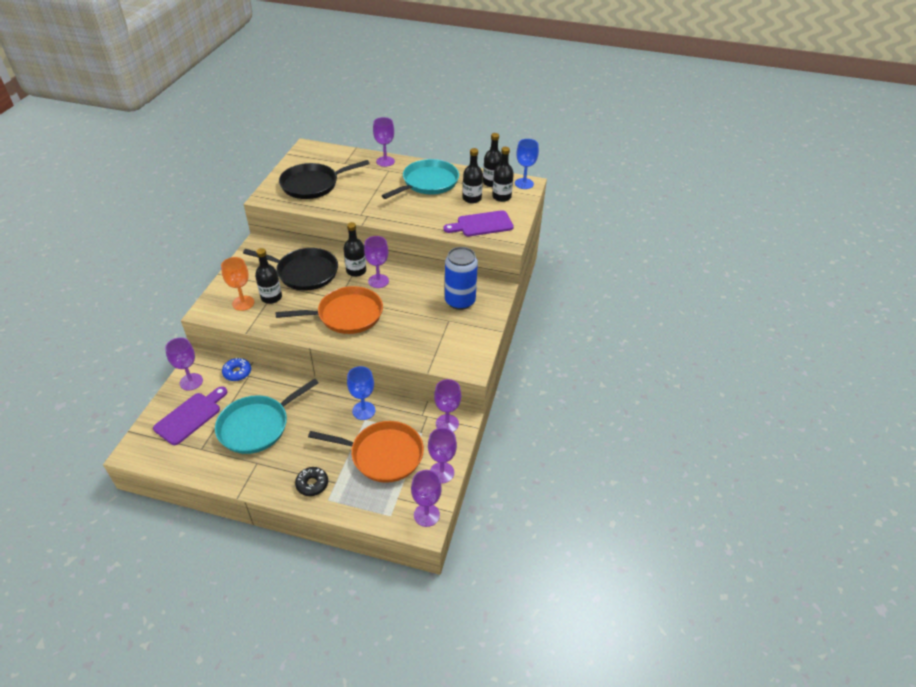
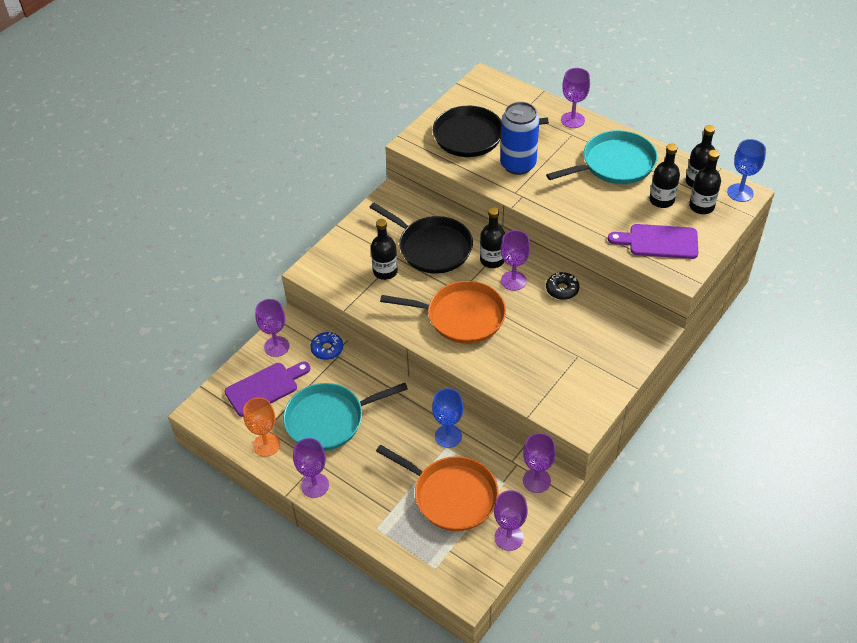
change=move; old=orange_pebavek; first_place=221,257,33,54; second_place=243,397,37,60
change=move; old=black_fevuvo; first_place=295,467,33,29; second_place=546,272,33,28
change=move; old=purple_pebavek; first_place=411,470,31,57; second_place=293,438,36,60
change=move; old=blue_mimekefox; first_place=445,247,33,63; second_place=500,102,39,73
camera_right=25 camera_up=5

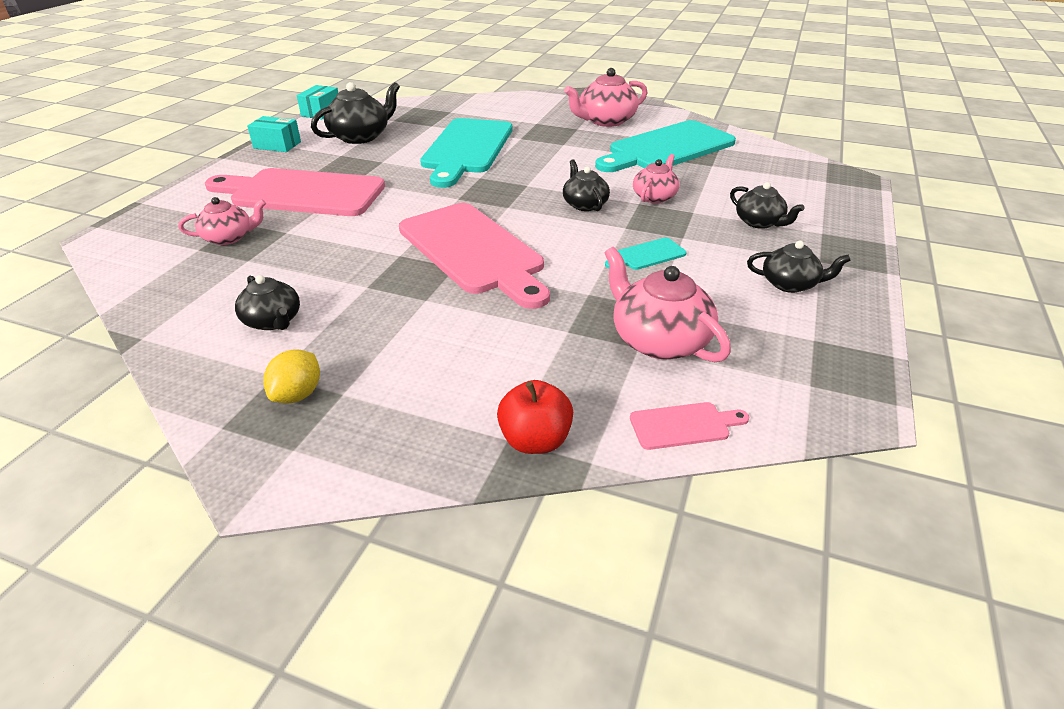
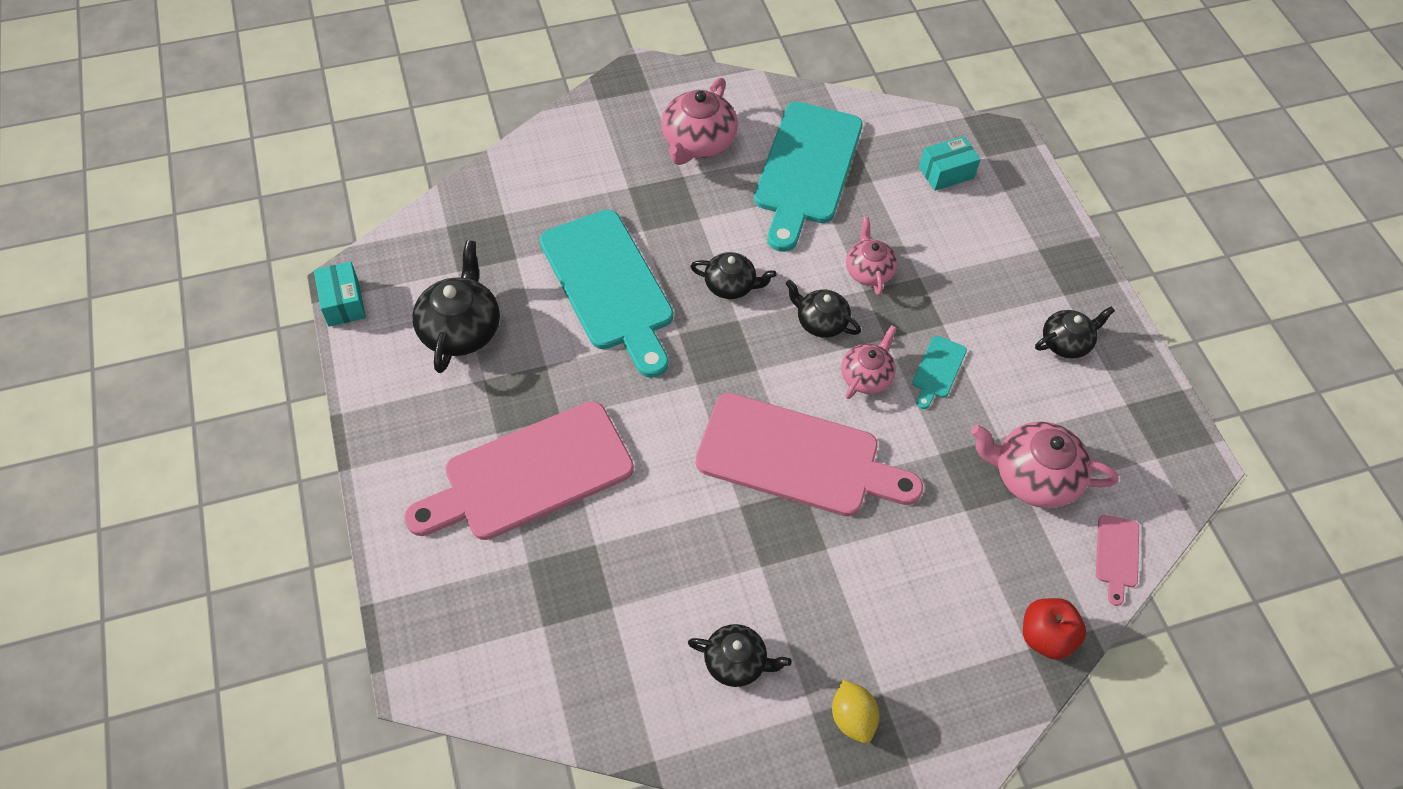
change=move; old=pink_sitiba; first_place=179,197,87,48; second_place=841,325,56,74
change=move; old=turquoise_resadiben; first_place=247,116,54,36; second_place=919,136,62,55
change=rotate; old=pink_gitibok; first_place=630,402,119,48; second_place=1096,515,43,91; degrees=150
change=move; old=black_sitiba; first_place=730,182,75,47; second_place=690,252,87,47
camera_right=-40 camera_up=20

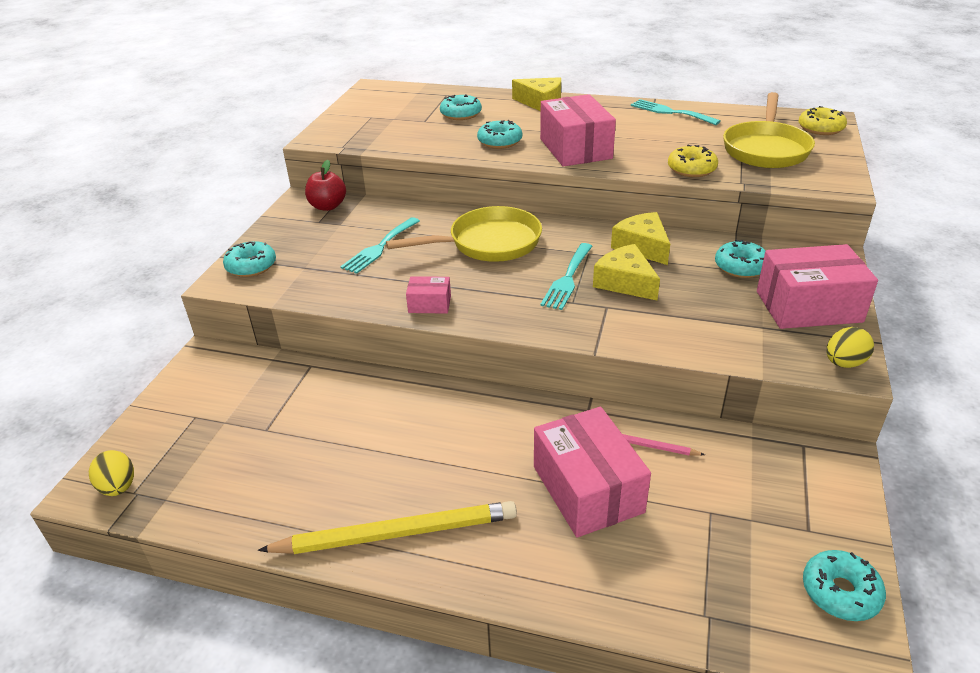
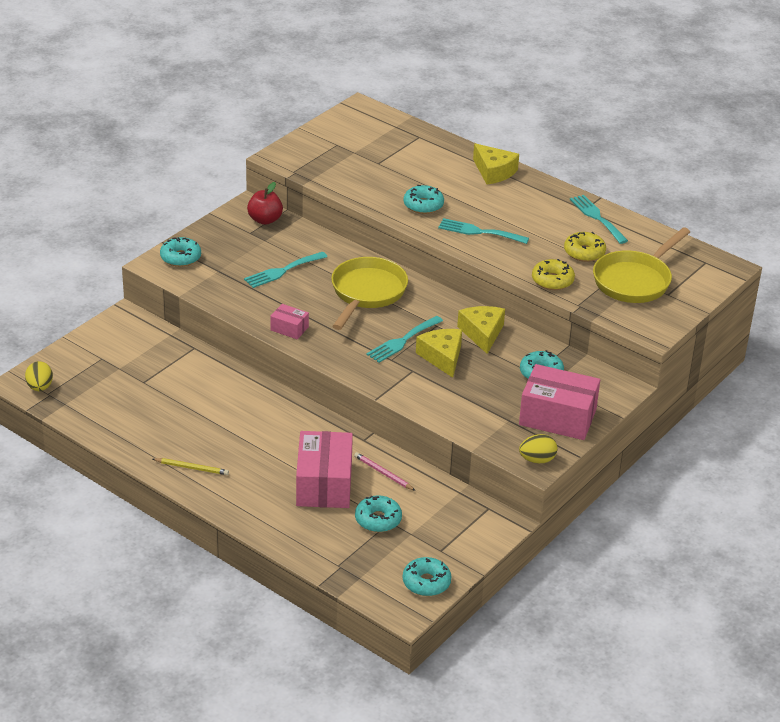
change=resize; old=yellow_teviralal; first_place=258,501,259,53; second_place=153,458,76,17; factor=0.47
change=rotate; old=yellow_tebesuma; first_place=386,206,156,56; second_place=331,257,77,73; degrees=-75
change=move; old=turquoise_fevuvo; first_place=440,94,42,26; second_place=355,495,47,37
change=replace; old=pink_resadiben; new=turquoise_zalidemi; first_place=540,94,76,73; second_place=438,218,91,26
change=move; old=yellow_fevuvo; first_place=799,106,48,29; second_place=564,232,42,30
camera_right=20 camera_up=0

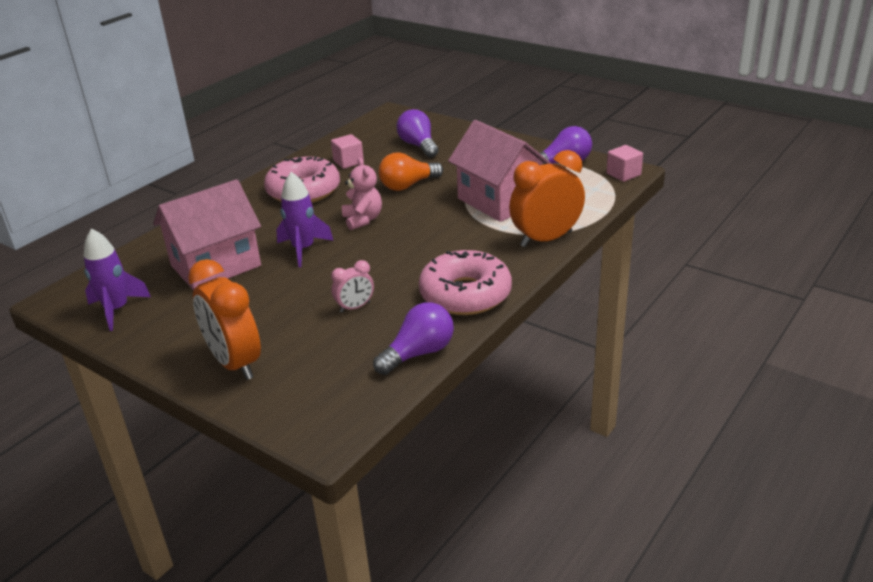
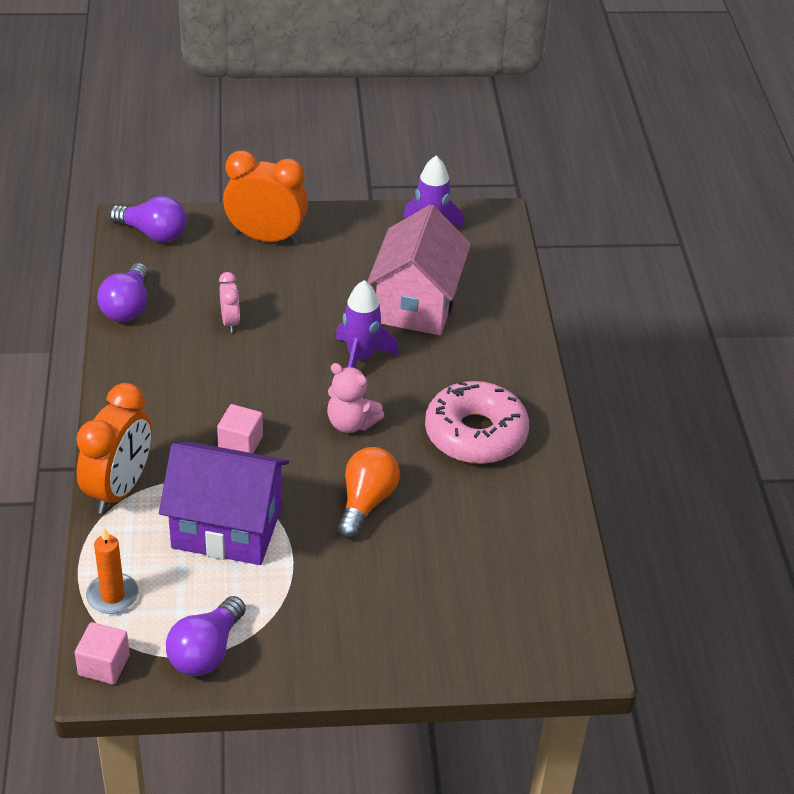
change=move; old=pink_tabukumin; first_place=331,134,33,35; second_place=217,404,46,49
change=rotate; old=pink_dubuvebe; first_place=331,260,43,53; second_place=219,272,21,61; degrees=150
change=move; old=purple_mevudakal; first_place=396,109,43,49; second_place=109,196,78,47
change=delete; old=pink_fevuvo; first_place=419,250,93,65
change=recolor; old=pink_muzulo; new=purple_muzulo; first_place=448,120,103,102; second_place=159,442,130,123
change=insert; new=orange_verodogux; second_place=86,528,53,86
camera_right=135 camera_up=10

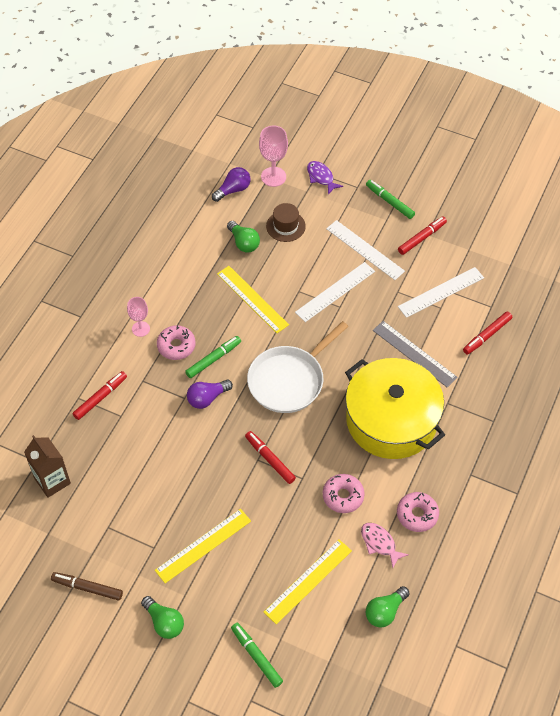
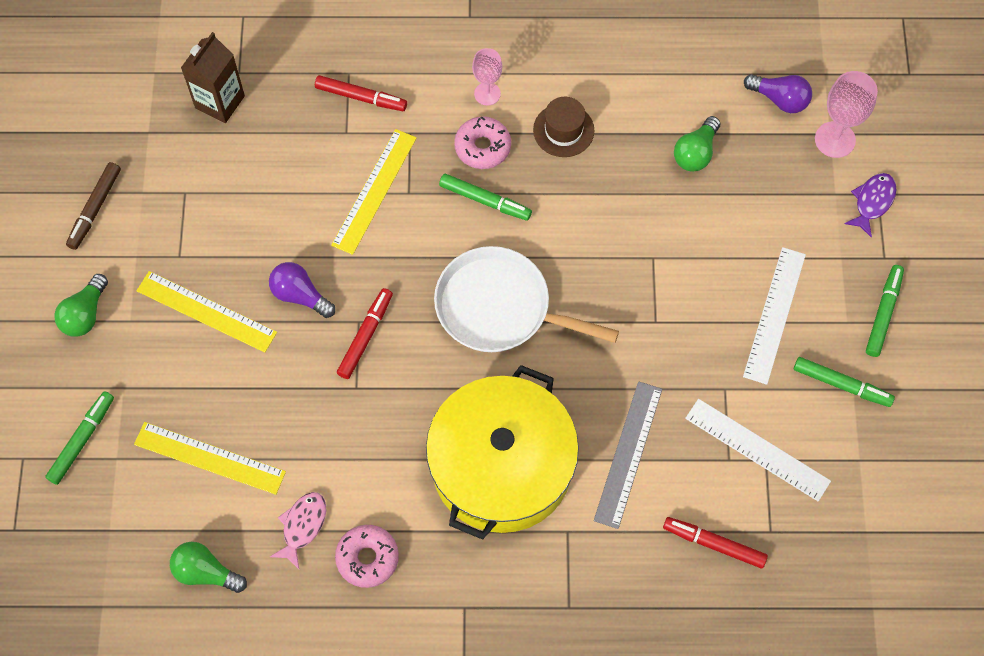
change=rotate; old=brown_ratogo; first_place=51,572,72,29; second_place=66,162,55,88; degrees=-150
change=move; old=purple_mevudakal; first_place=187,380,46,29; second_place=269,262,66,56
change=move; old=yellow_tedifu; first_place=217,266,72,67; second_place=331,129,86,126
change=move; old=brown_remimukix; first_place=266,203,40,39; second_place=533,97,61,60
change=delete; old=white_tedifu; first_place=295,262,80,60
change=delete; old=pink_fevuvo; first_place=323,474,42,39
change=recolor; old=red_ratogo; new=green_ratogo; first_place=398,217,49,38; second_place=794,357,101,50
camera_right=65 camera_up=10

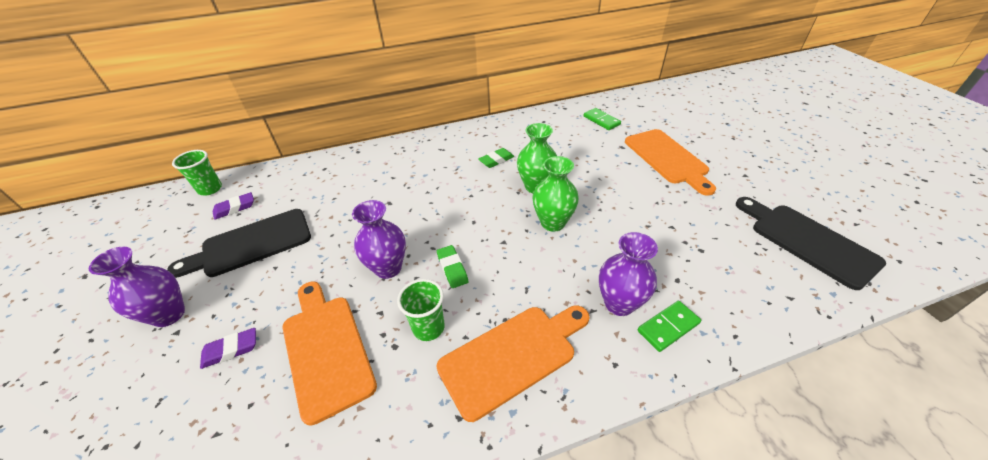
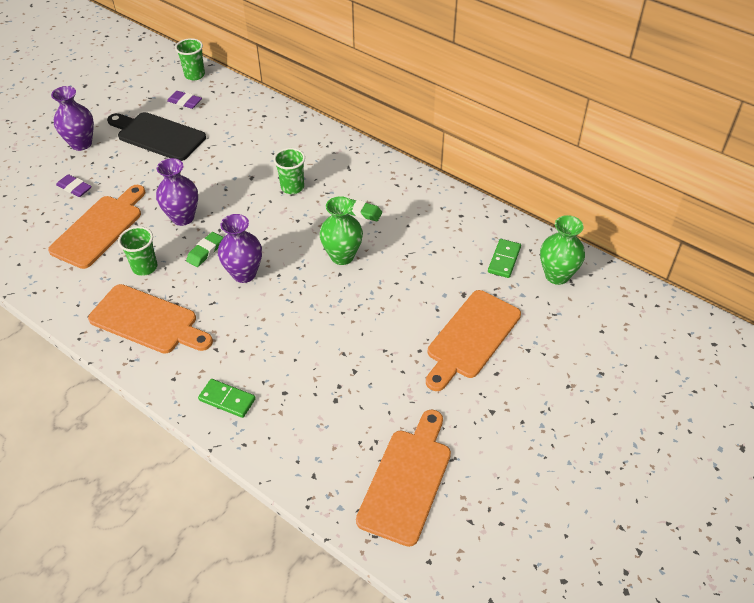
change=move; old=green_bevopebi; first_place=533,156,46,76; second_place=540,215,45,70
change=move; old=purple_bevopebi; first_place=599,232,59,84; second_place=218,214,44,69
change=recolor; old=black_gitibok; new=orange_gitibok; first_place=736,197,150,93; second_place=356,410,95,137
change=insert; new=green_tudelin; second_place=274,148,31,46
camera_right=55 camera_up=5

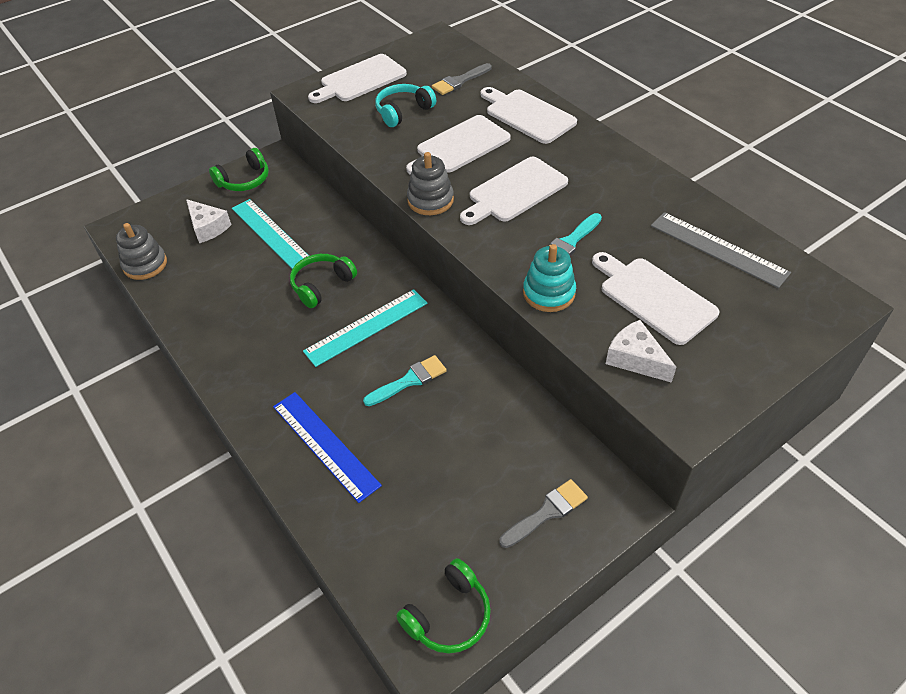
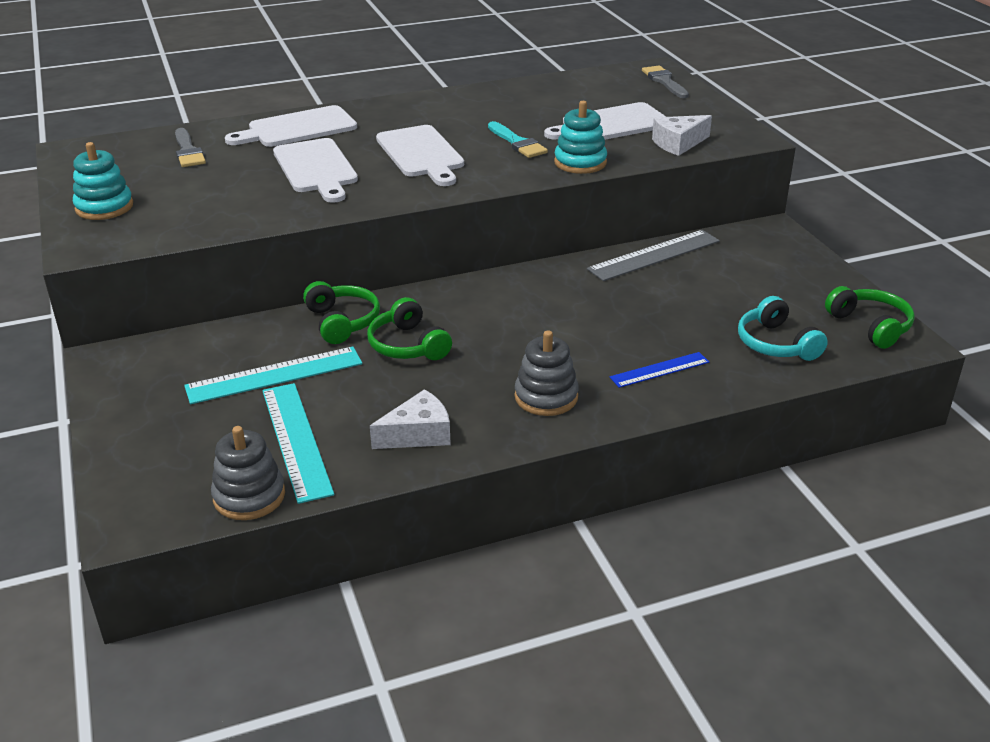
change=move; old=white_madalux; first_place=186,199,46,44; second_place=370,389,81,60
change=move; old=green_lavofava; first_place=209,148,60,43; second_place=303,281,77,63
change=resize; old=blue_tedifu; first_place=273,392,109,111; second_place=610,352,99,36; factor=0.6
change=move; old=turquoise_tedifu; first_place=303,289,124,78; second_place=262,383,72,121
change=replace; old=white_gitibok; new=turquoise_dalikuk; first_place=308,54,99,49; second_place=73,142,60,78
change=delete; old=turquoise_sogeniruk; first_place=363,355,84,51
change=move; old=turquoise_lavofava; first_place=375,84,61,43; second_place=738,296,90,65
change=move; old=grey_dalikuk; first_place=407,152,47,63; second_place=515,331,64,85
change=move; old=grey_sogeniruk; first_place=500,479,88,69; second_place=642,66,47,32
change=move; old=grey_tedifu; first_place=651,212,140,76; second_place=587,230,133,51
camera_right=-75 camera_up=-15

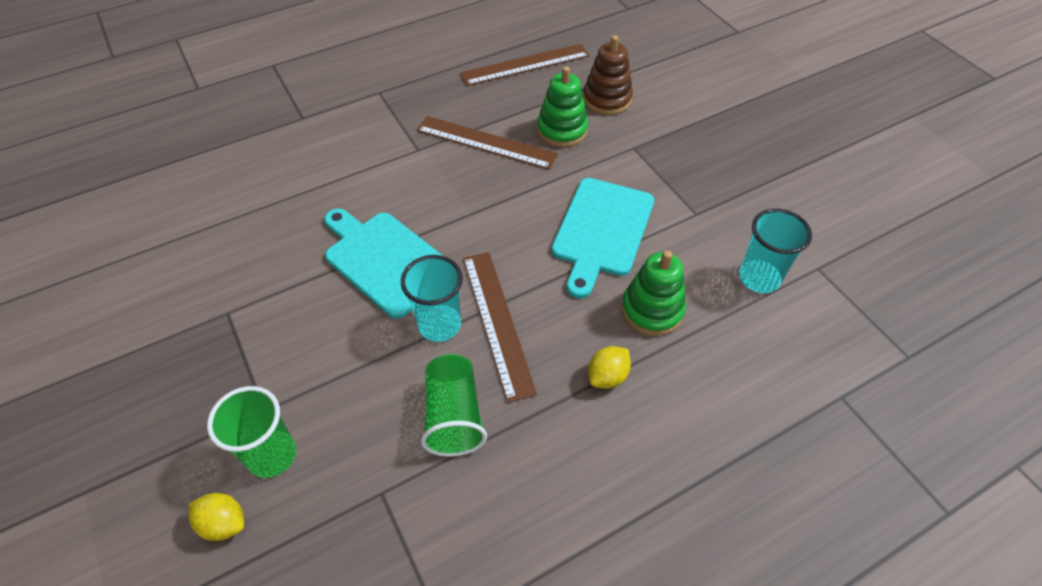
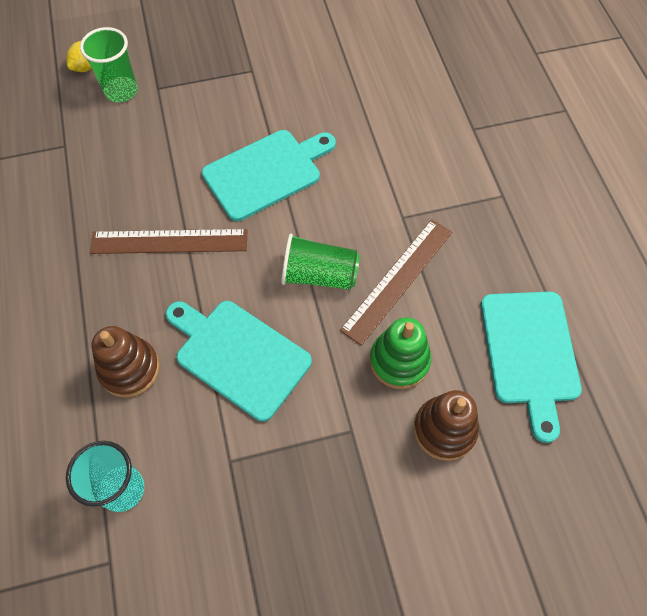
change=delete; old=turquoise_tudelin; first_place=401,255,62,87
change=move; old=green_tudelin; first_place=421,354,66,103; second_place=281,233,79,57
change=replace; old=brown_tedifu; new=turquoise_gitibok; first_place=460,44,130,42; second_place=481,292,101,151
change=delete; old=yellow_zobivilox; first_place=588,346,43,43
change=recolor; old=green_dalikuk; new=brown_dalikuk; first_place=621,250,65,86; second_place=91,326,69,72
camera_right=105 camera_up=10

